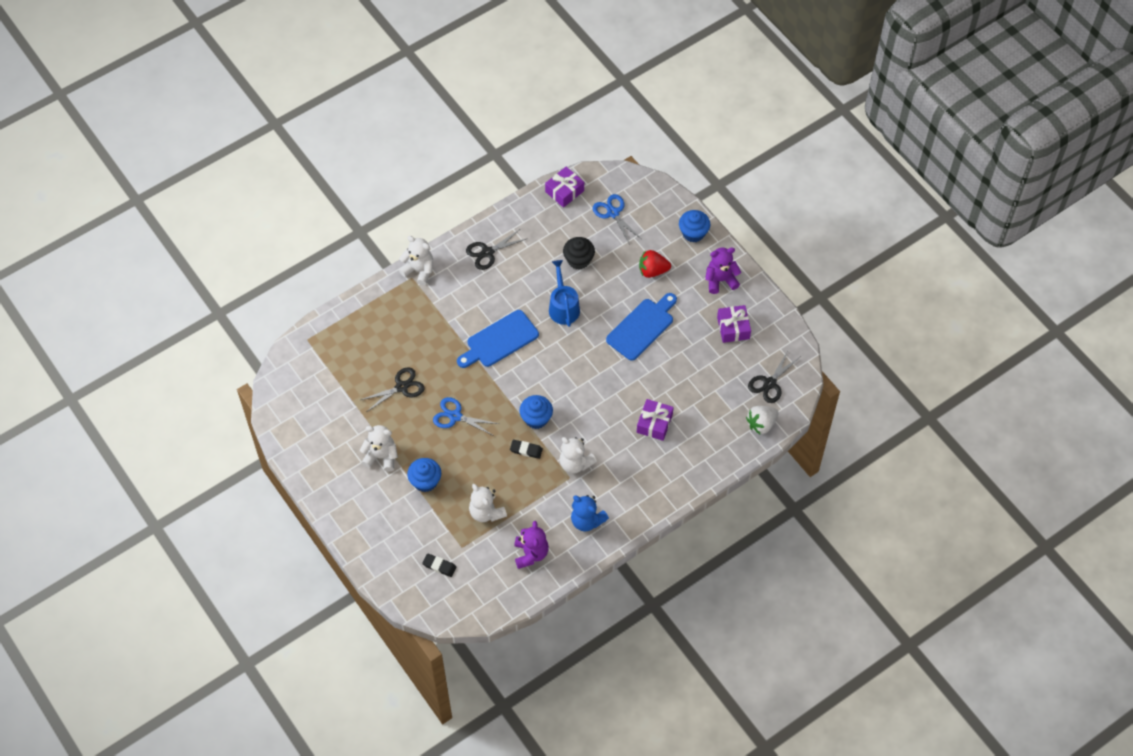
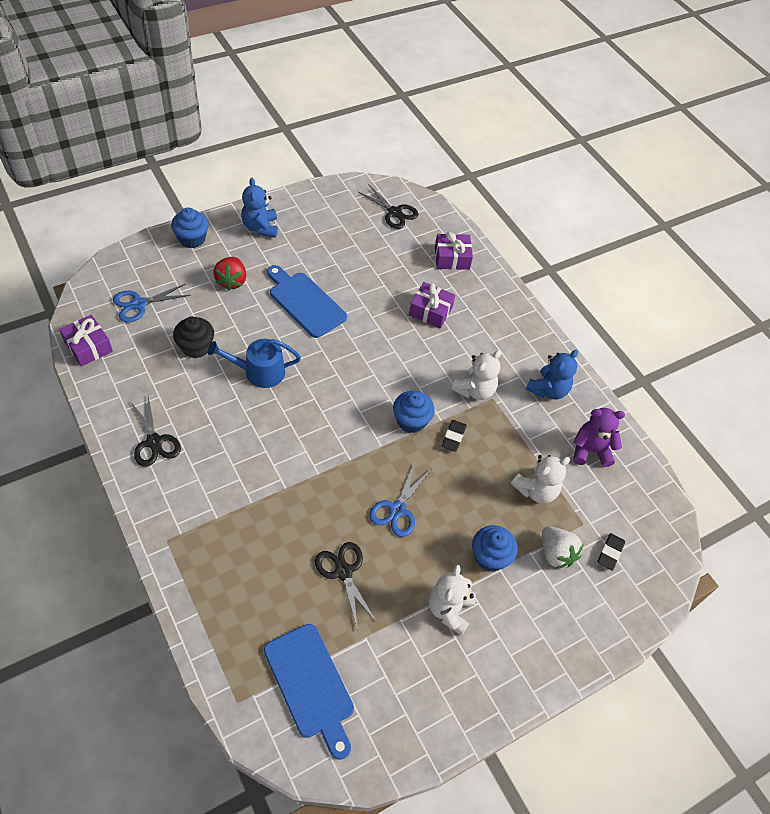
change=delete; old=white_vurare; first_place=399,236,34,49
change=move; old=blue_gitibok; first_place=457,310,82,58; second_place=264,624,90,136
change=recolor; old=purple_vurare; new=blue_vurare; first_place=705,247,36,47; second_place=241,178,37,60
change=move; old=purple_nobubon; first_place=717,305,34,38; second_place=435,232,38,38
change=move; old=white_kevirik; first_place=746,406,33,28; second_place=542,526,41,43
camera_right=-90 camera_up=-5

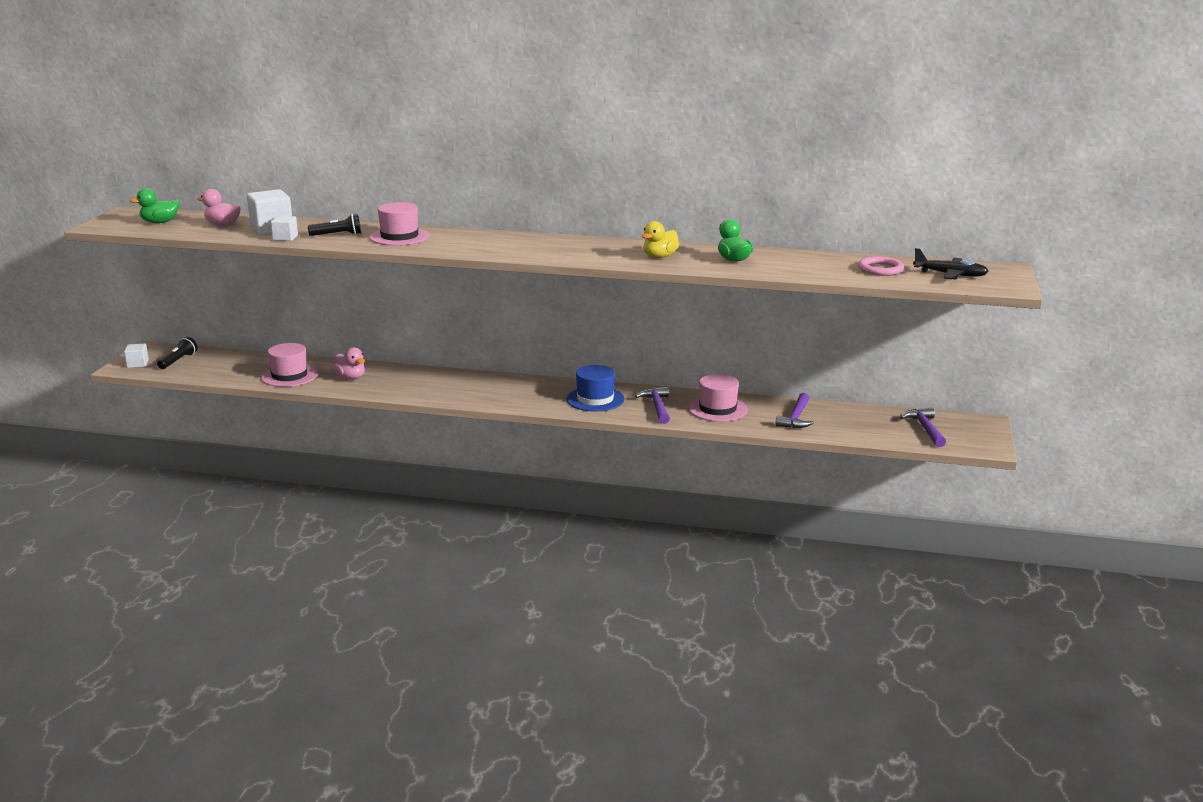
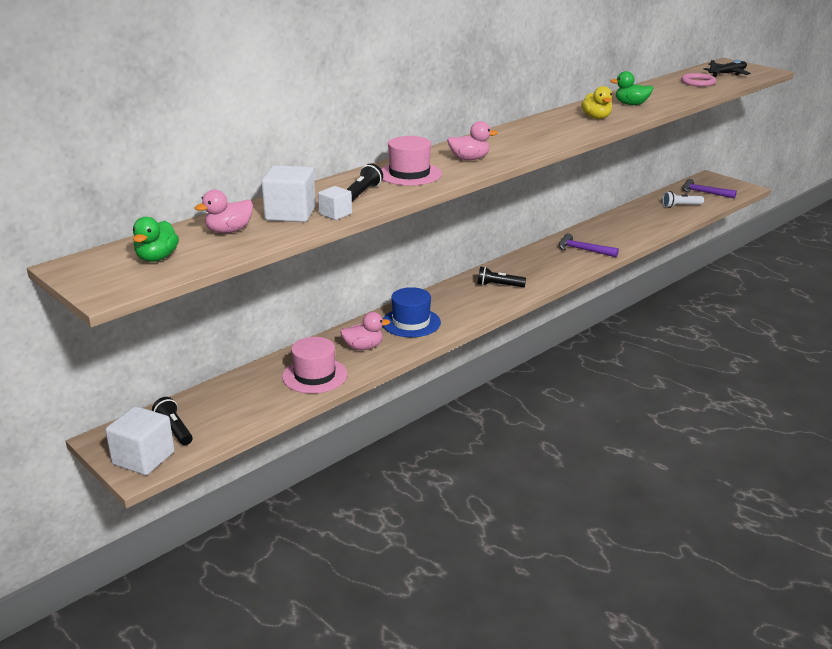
change=resize; old=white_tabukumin; first_place=124,344,25,24; second_place=105,406,70,69; factor=1.77
change=move; old=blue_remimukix; first_place=566,365,59,47; second_place=383,287,58,50
change=delete; old=pink_remimukix; first_place=688,374,60,48
change=delete; old=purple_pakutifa; first_place=775,393,39,35
change=insert; new=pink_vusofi; second_place=447,121,51,39
change=insert; new=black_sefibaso; second_place=477,266,49,21
change=insert; new=white_sefibaso; second_place=663,191,41,17
camera_right=-55 camera_up=5

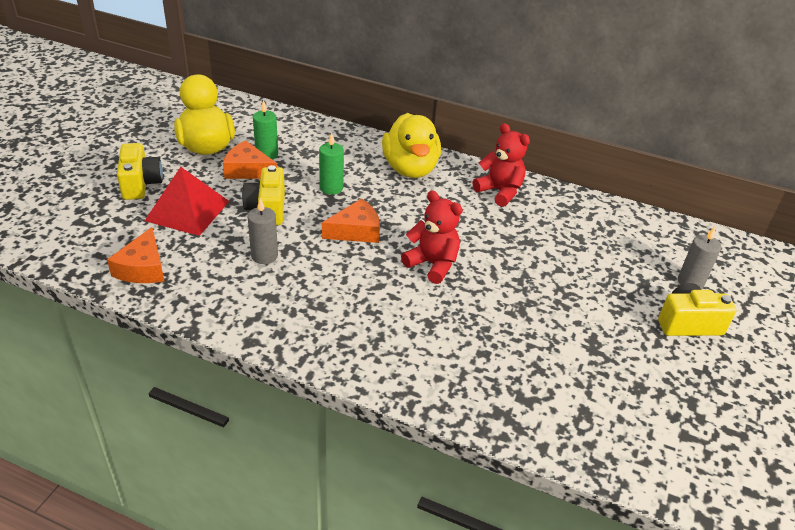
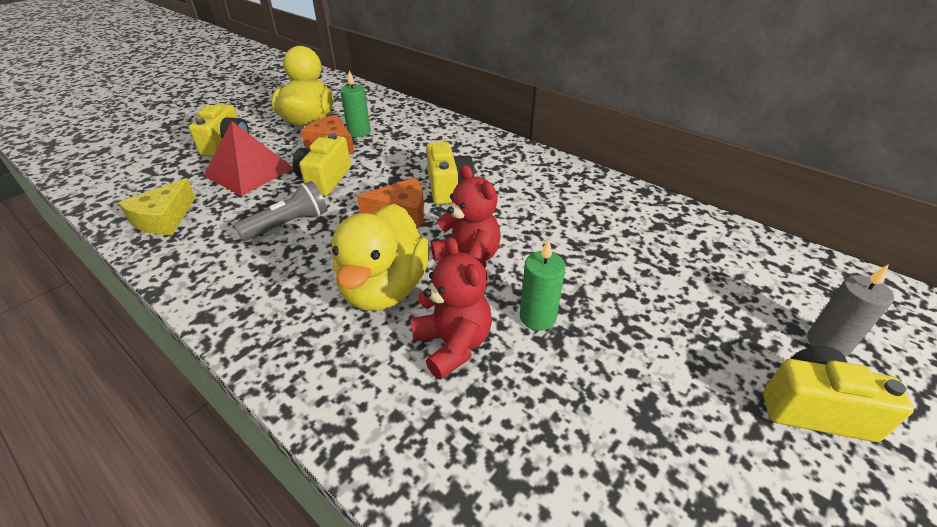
change=recolor; old=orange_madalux; new=yellow_madalux; first_place=107,227,57,56; second_place=118,178,78,57
change=replace; old=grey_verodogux; new=grey_sefibaso; first_place=248,198,30,66; second_place=234,181,94,60
change=move; old=green_verodogux; first_place=319,132,25,63; second_place=520,239,46,92
change=move; old=yellow_vusofi; first_place=382,113,59,65; second_place=332,204,97,107
change=move; old=red_vurare; first_place=473,123,57,84; second_place=411,237,81,143
change=insert; new=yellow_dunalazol; second_place=426,142,48,62
camera_right=20 camera_up=0

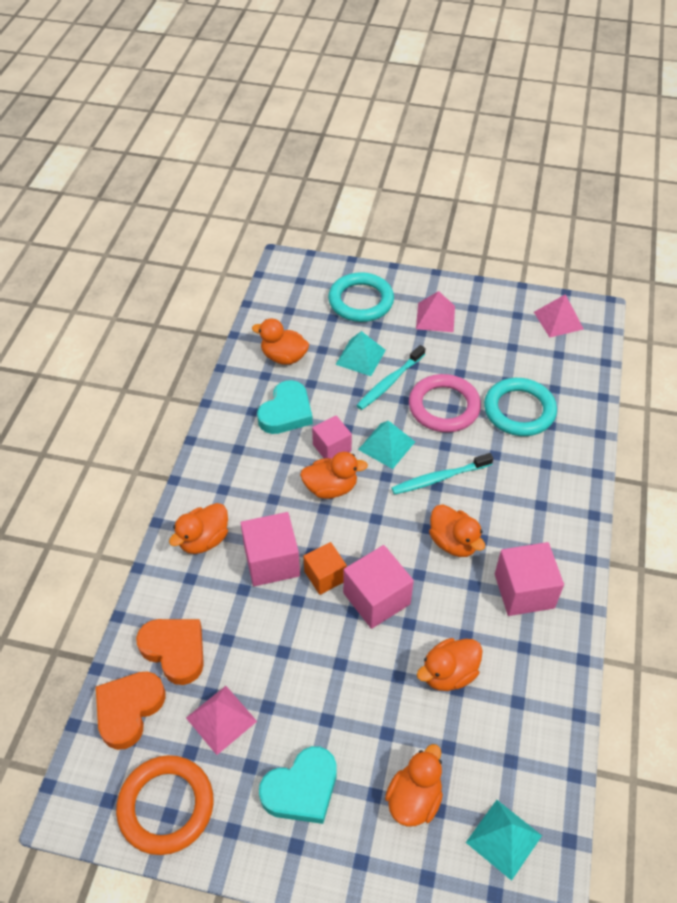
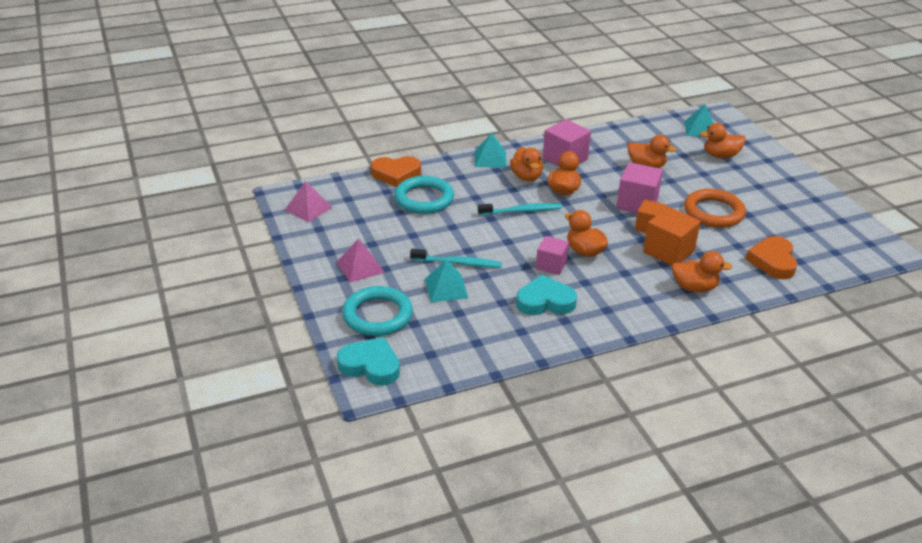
change=move; old=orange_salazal; first_place=96,672,69,78; second_place=370,156,51,31
change=move; old=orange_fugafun; first_place=116,755,98,100; second_place=684,189,62,39
change=delete; old=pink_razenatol; first_place=186,686,71,69
change=recolor; old=pink_tabukumin; new=orange_tabukumin; first_place=241,512,59,74; second_place=643,207,58,59
change=move; old=orange_vusofi; first_place=252,318,57,47; second_place=510,147,33,34
change=move; old=turquoise_salazal; first_place=259,746,78,78; second_place=337,337,63,49
change=move; old=turquoise_razenatol; first_place=358,421,57,48; second_place=475,133,31,35
change=rotate; old=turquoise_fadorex; first_place=392,453,101,42; second_place=478,203,84,13; degrees=-45
change=delete; old=pink_fugafun; first_place=409,374,72,58
camera_right=-125 camera_up=-15

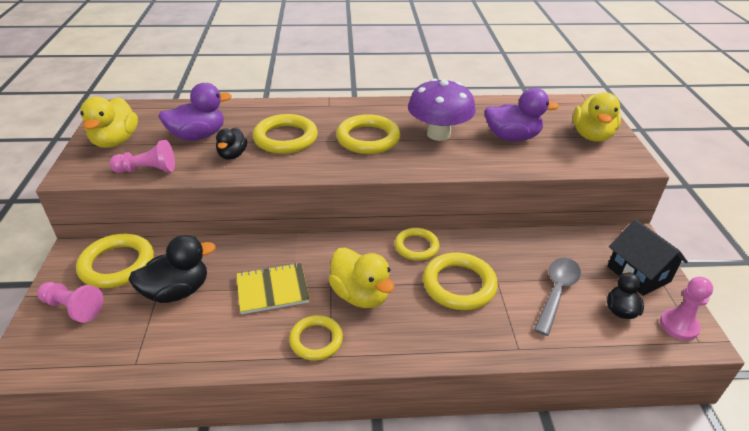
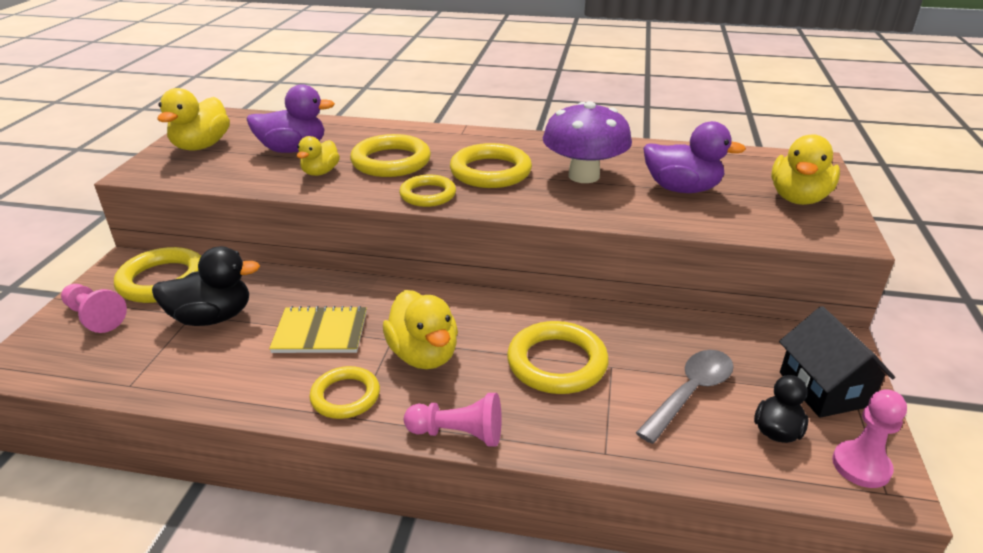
change=move; old=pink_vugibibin; first_place=109,140,66,33; second_place=404,393,98,53
change=recolor; old=black_vusofi; new=yellow_vusofi; first_place=216,128,31,32; second_place=297,136,43,40
change=move; old=yellow_fugafun; first_place=395,228,45,33; second_place=399,174,57,33
camera_right=15 camera_up=-5

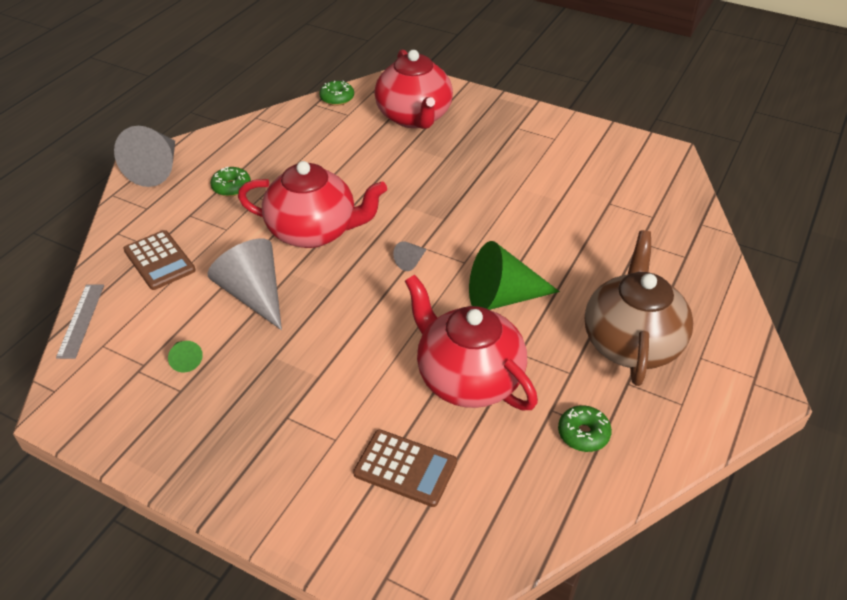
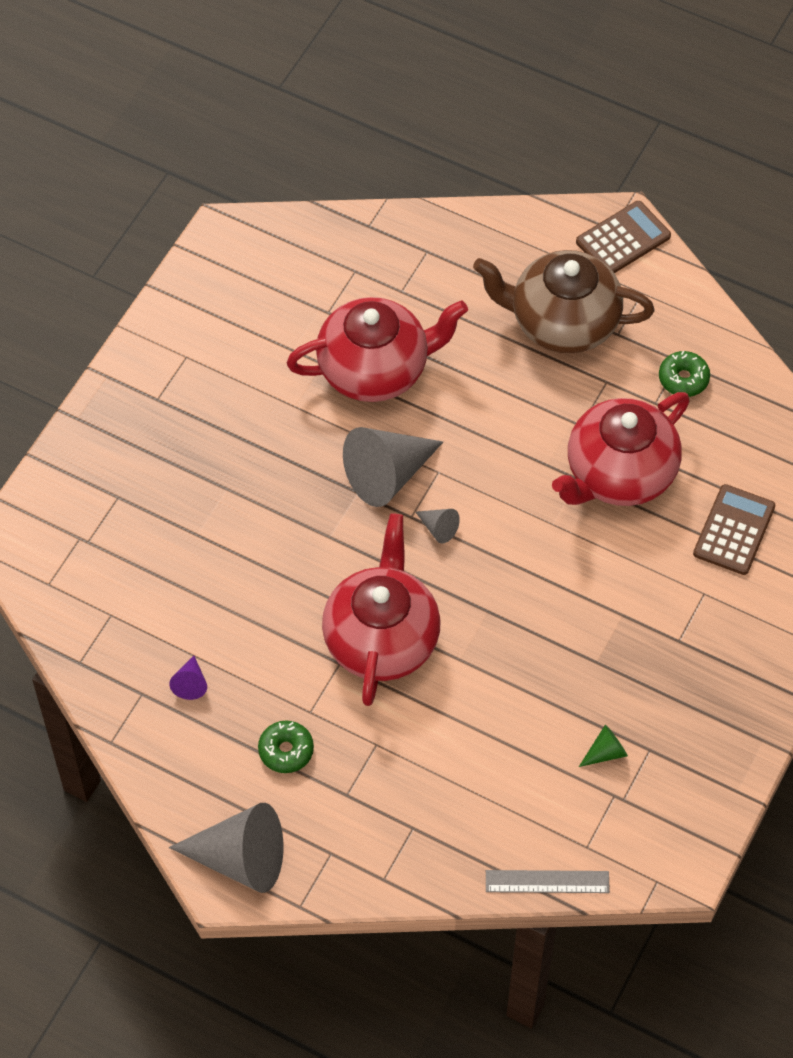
change=move; old=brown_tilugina; first_place=123,230,73,60; second_place=576,201,95,72
change=move; old=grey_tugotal; first_place=208,239,74,91; second_place=343,427,100,80
change=delete; old=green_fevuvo; first_place=319,81,35,25
change=move; old=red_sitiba; first_place=375,49,78,80; second_place=287,297,181,105
change=delete; old=green_tugotal; first_place=469,241,91,69
change=insert; new=purple_tugotal; second_place=169,656,38,44
camera_right=-90 camera_up=15

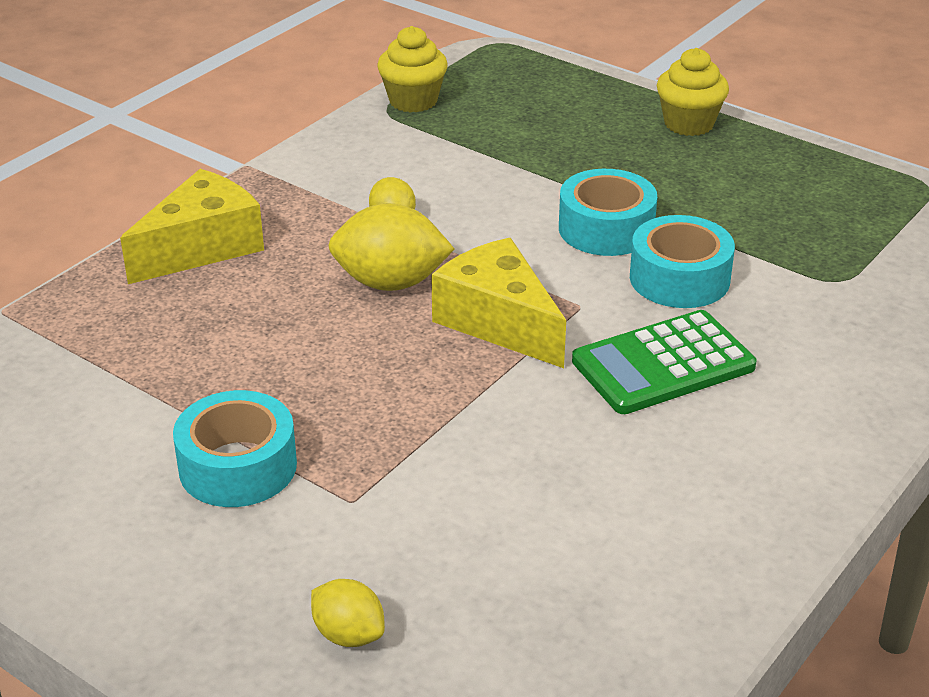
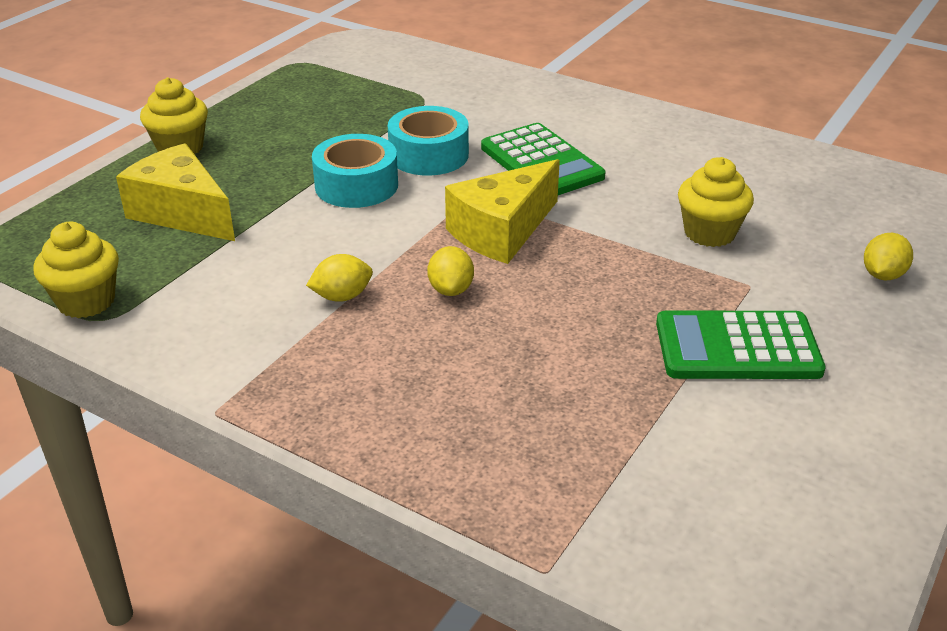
change=move; old=yellow_madalux; first_place=120,169,144,115; second_place=116,143,119,98
change=replace; old=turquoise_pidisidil; new=green_tilugina; first_place=173,390,124,117; second_place=656,310,170,69
change=resize; old=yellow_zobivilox; first_place=328,203,126,88; second_place=427,246,47,50; factor=0.57
change=insert; new=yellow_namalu; second_place=678,157,76,90
camera_right=-95 camera_up=0

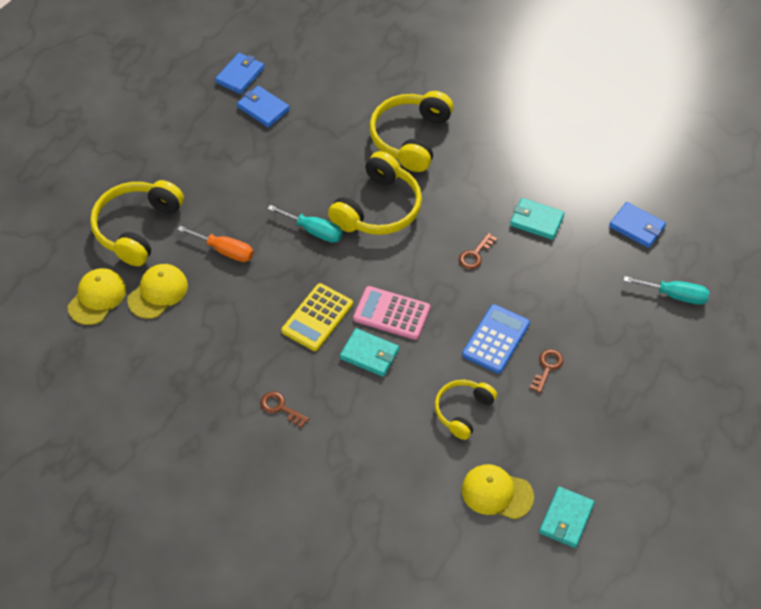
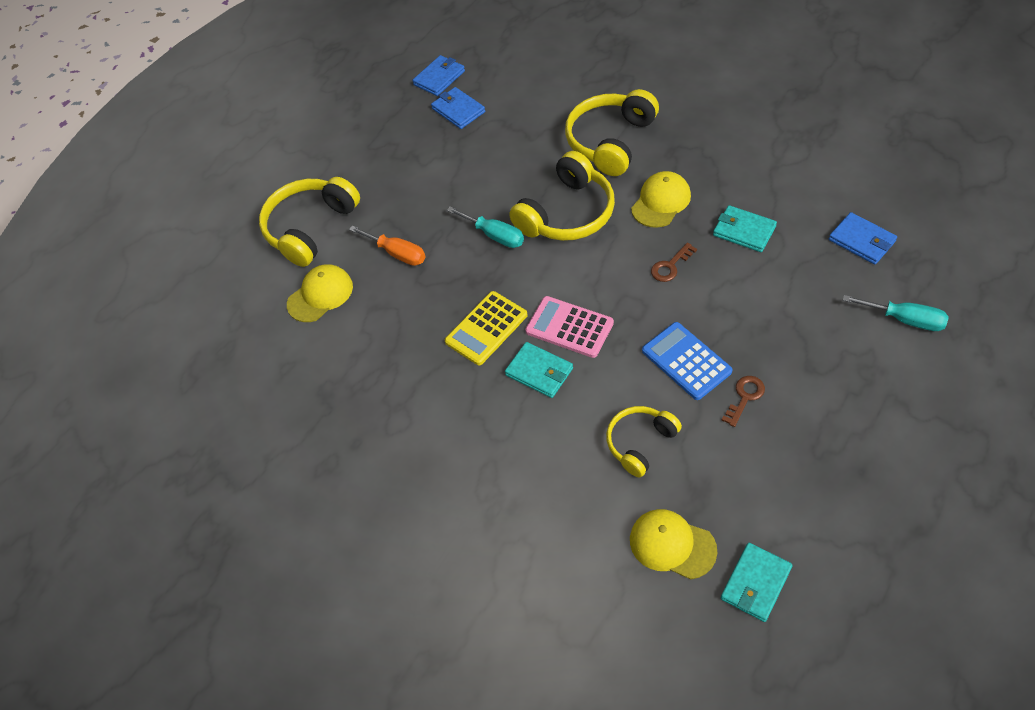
change=move; old=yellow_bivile; first_place=68,268,58,57; second_place=631,171,60,57
change=delete; old=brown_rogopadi; first_place=260,391,49,37
change=rotate; old=blue_tilugina; first_place=462,304,68,70; second_place=642,322,91,78; degrees=-75
camera_right=15 camera_up=0

